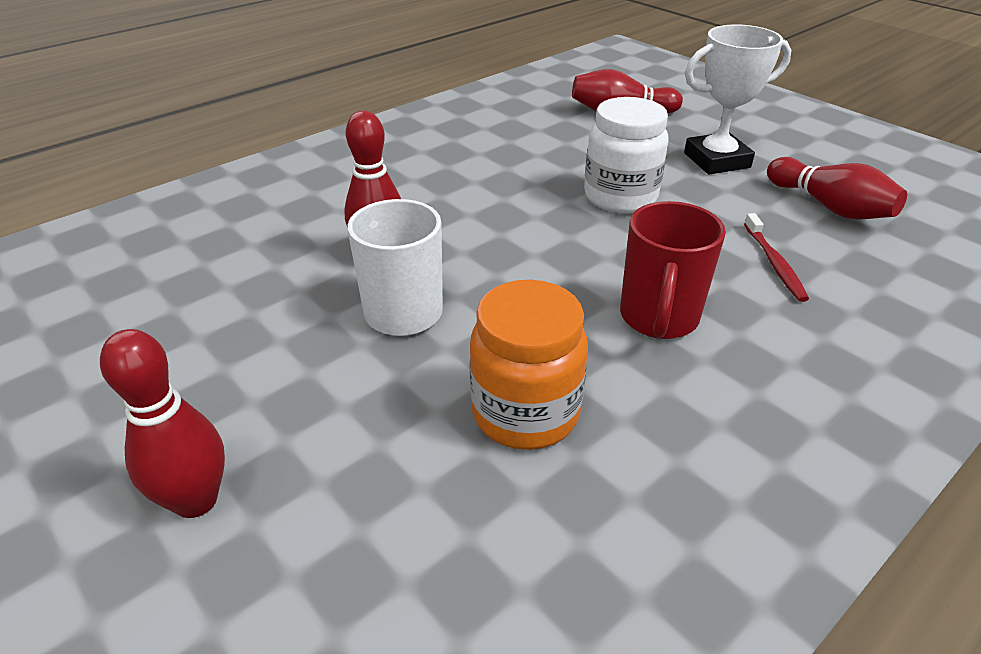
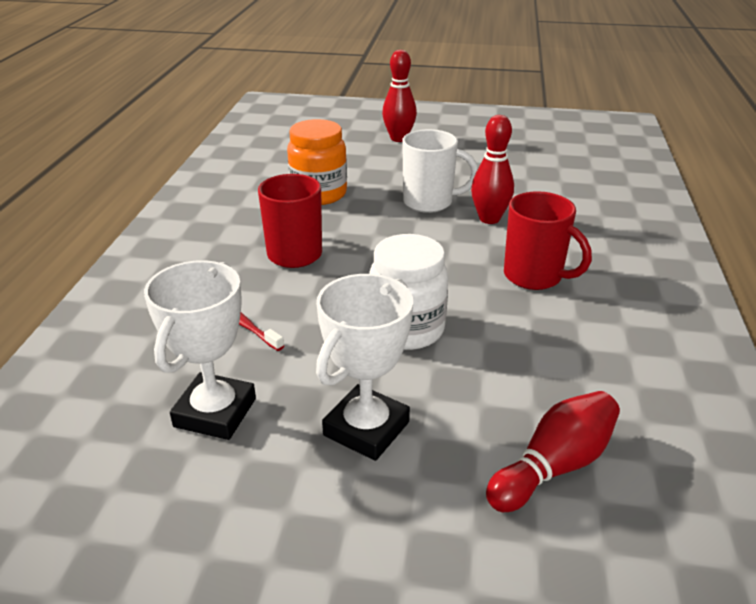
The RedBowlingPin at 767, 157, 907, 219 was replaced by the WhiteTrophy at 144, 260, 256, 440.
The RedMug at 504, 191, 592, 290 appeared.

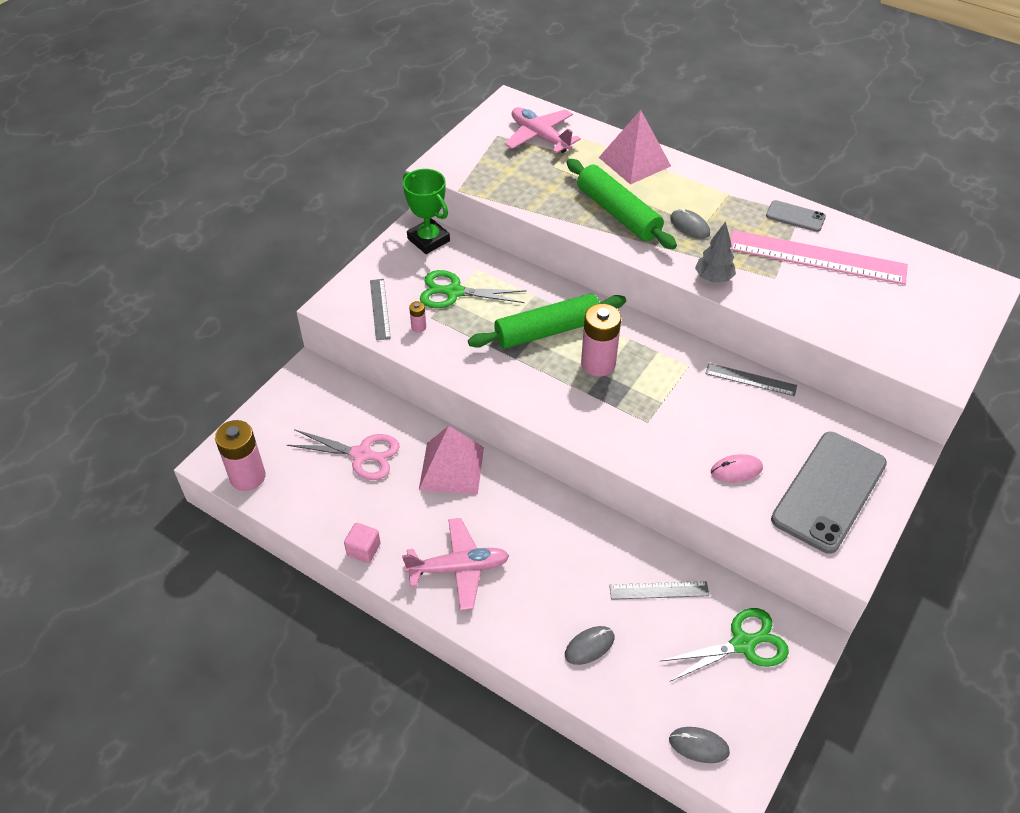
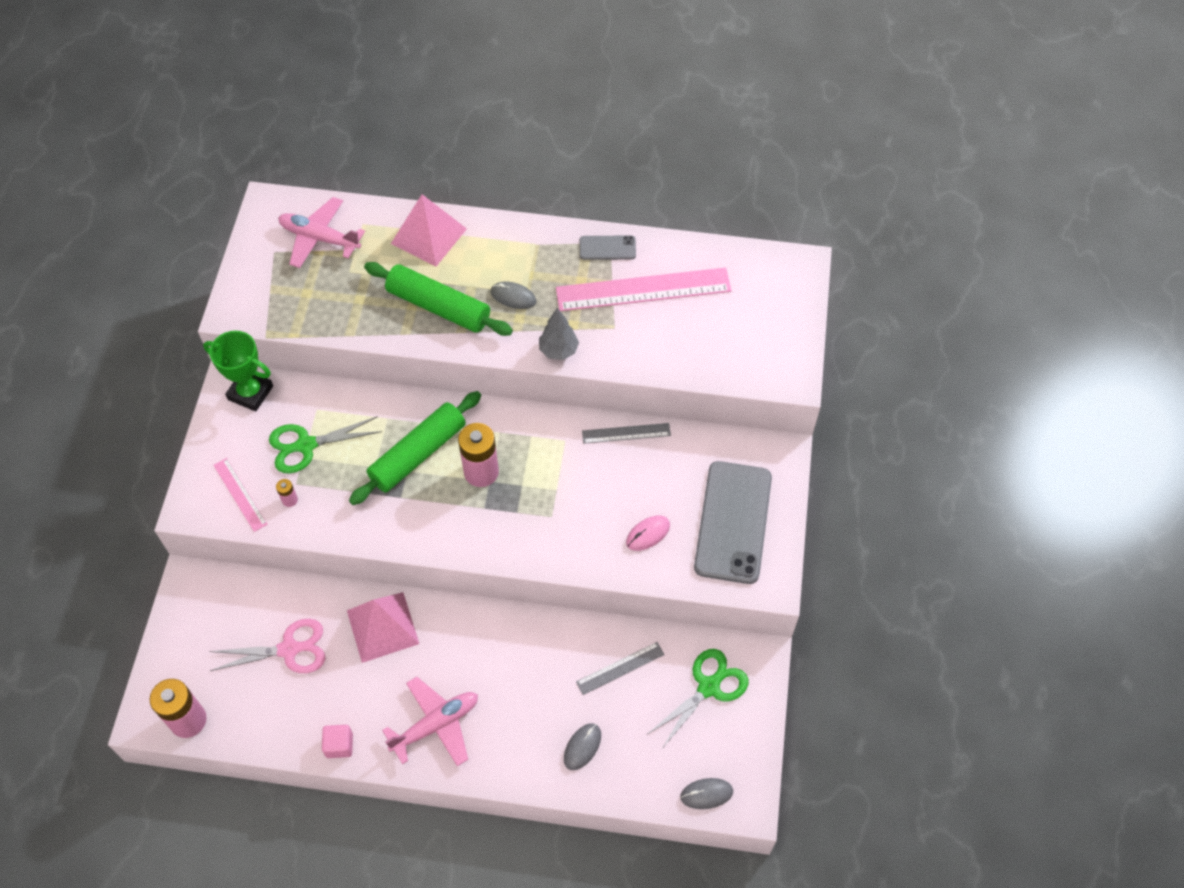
The GreyRuler at 370, 279, 391, 340 became the PinkRuler at 213, 458, 268, 532.

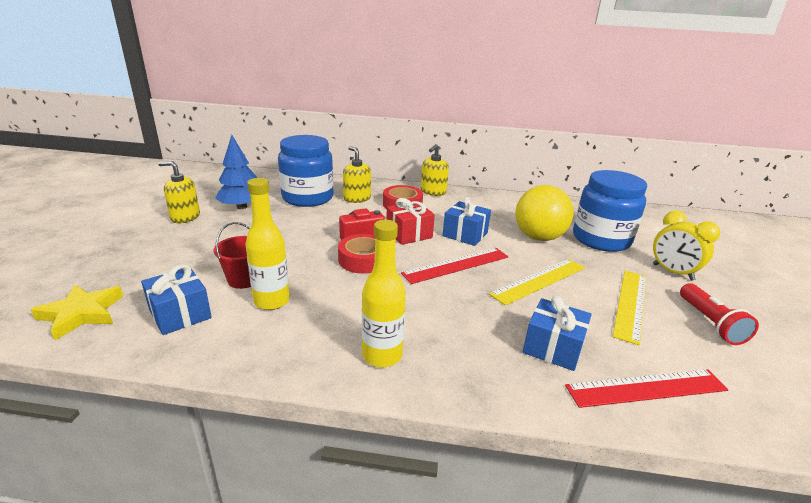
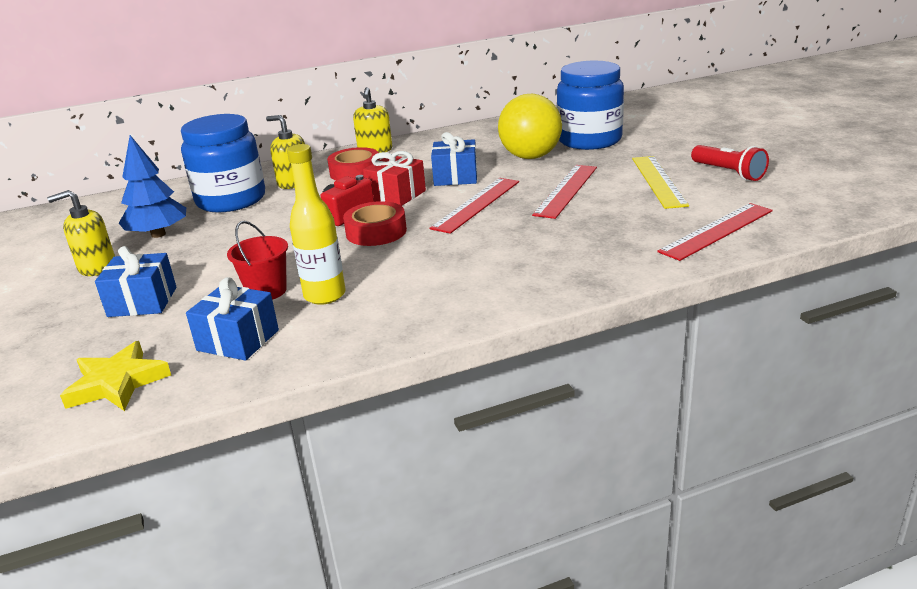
The YellowClock at 653, 210, 720, 281 disappeared.
The YellowBottle at 362, 220, 406, 367 disappeared.
The YellowRuler at 489, 259, 585, 305 became the RedRuler at 532, 165, 597, 219.
The BlueGift moved from 523, 296, 592, 371 to 95, 246, 176, 317.

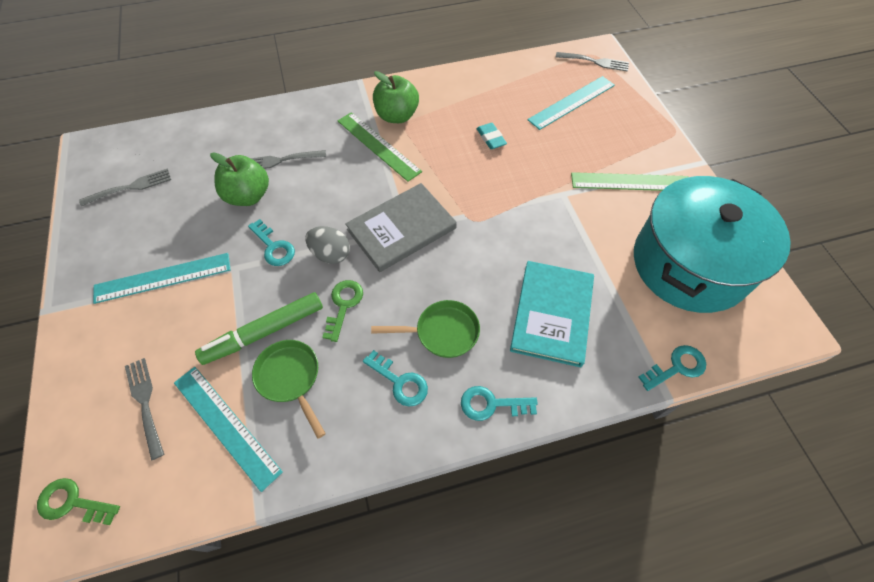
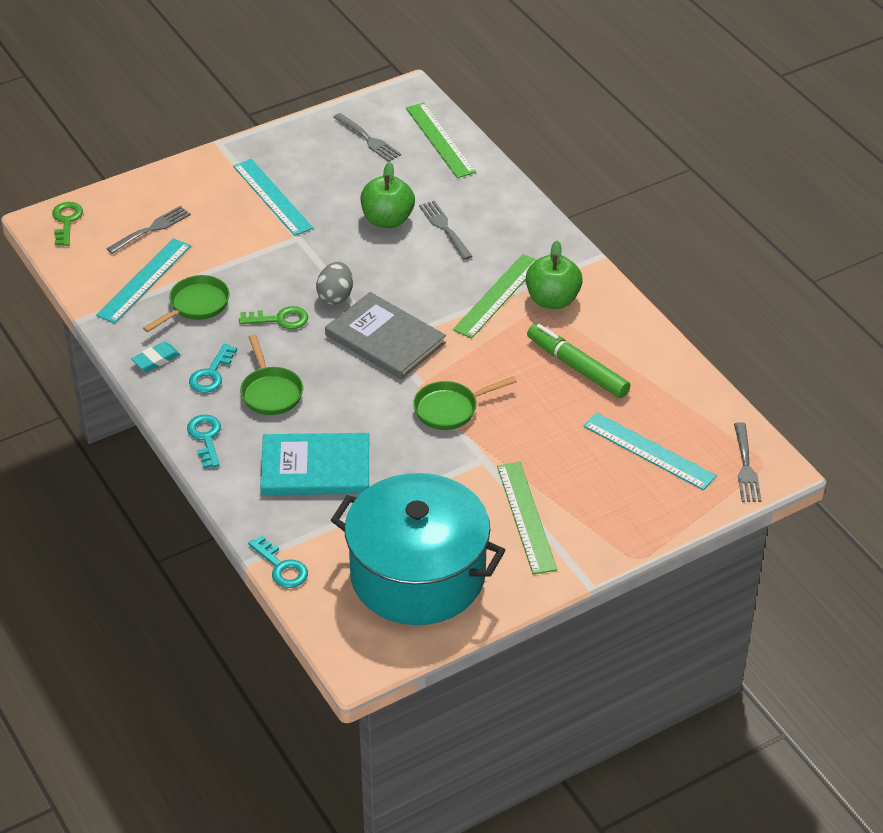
The TurquoiseEraser moved from 476, 123, 507, 149 to 131, 342, 180, 372.
The TurquoiseKey at 248, 219, 295, 266 disappeared.
The GreenMarker moved from 195, 292, 323, 365 to 527, 324, 630, 398.
The GreenRuler at 406, 102, 476, 178 appeared.
The GreenPan at 413, 376, 517, 430 appeared.

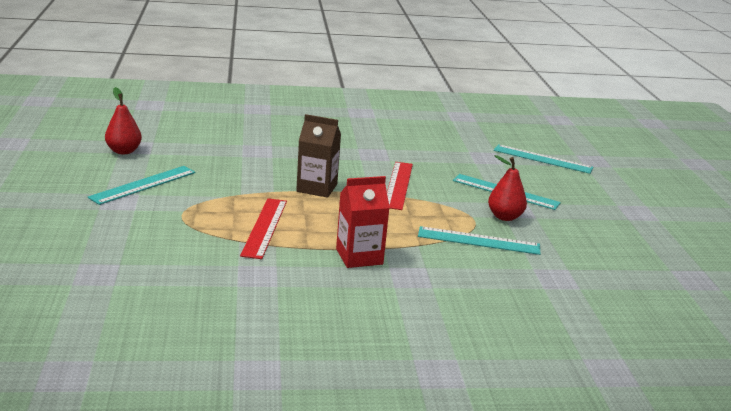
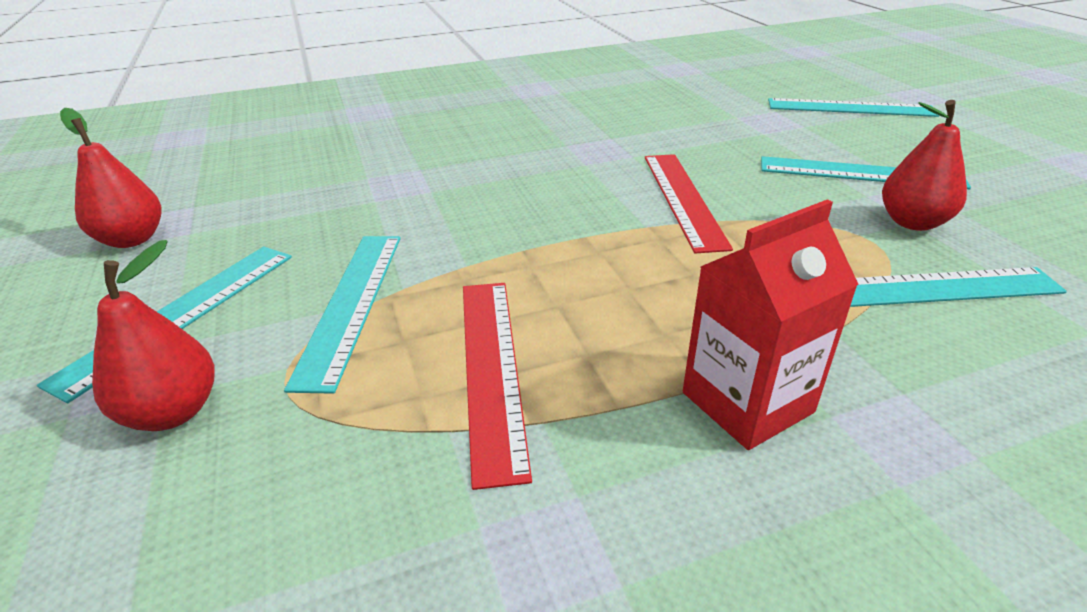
The BrownCarton at 296, 114, 341, 198 disappeared.
The TurquoiseRuler at 284, 236, 401, 394 appeared.
The RedPear at 92, 240, 215, 431 appeared.

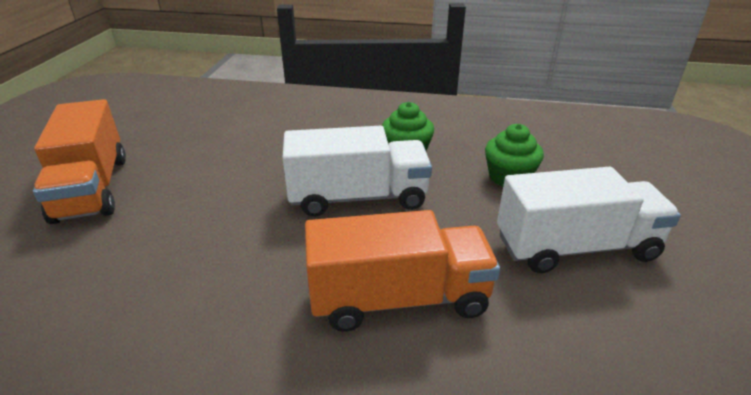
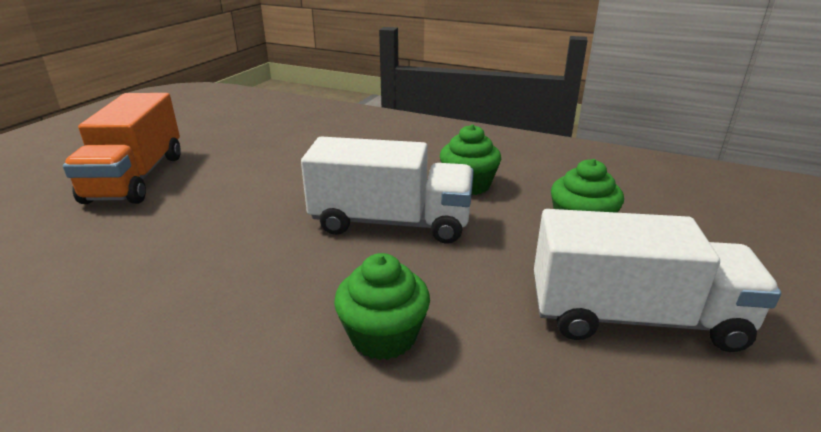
The OrangeTruck at 305, 210, 500, 332 was replaced by the GreenCupcake at 334, 253, 430, 360.

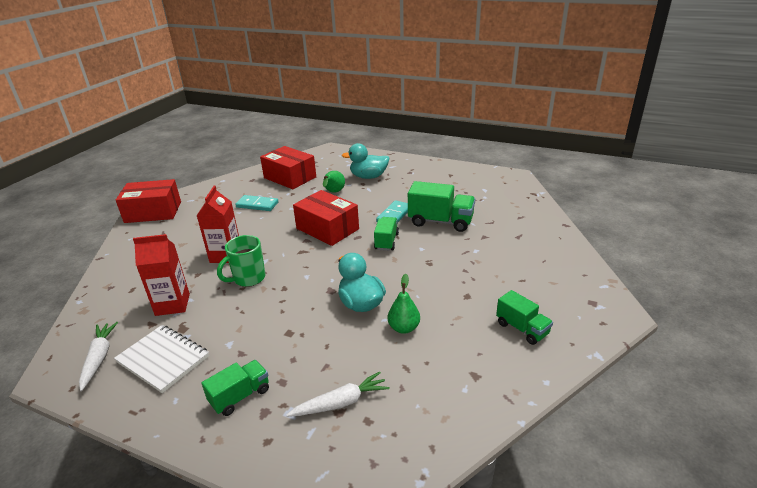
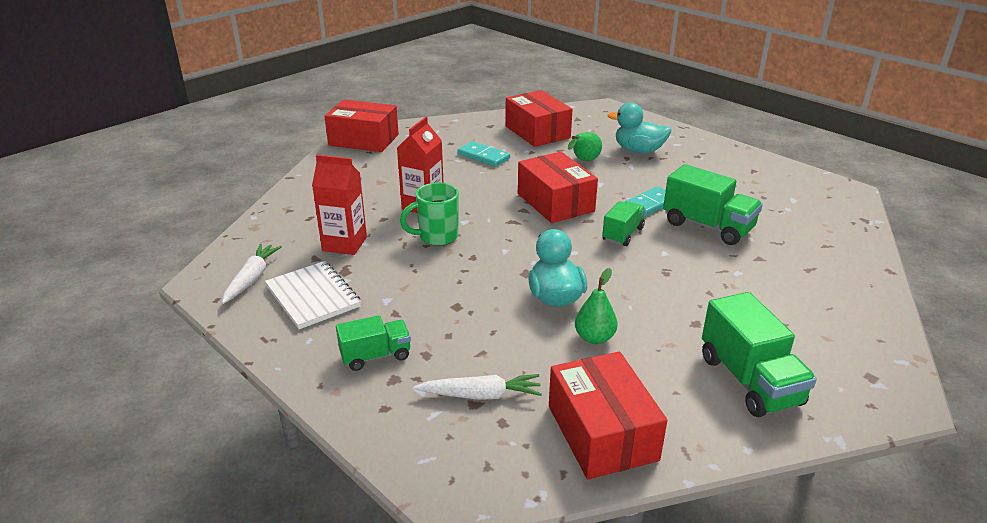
The GreenTruck at 496, 290, 553, 345 changed to 1.63 times the size.
The RedBox at 549, 352, 667, 479 appeared.

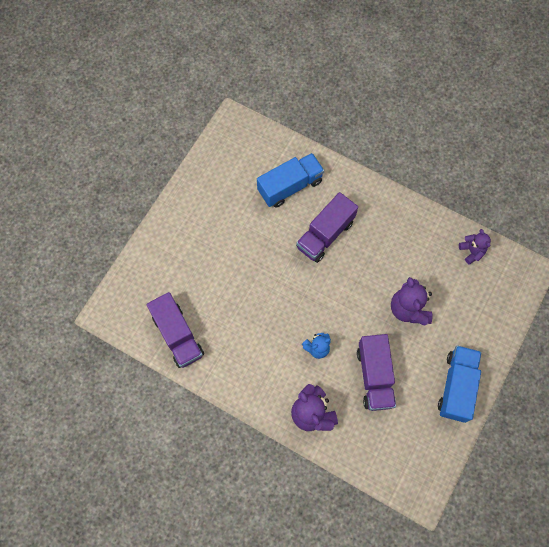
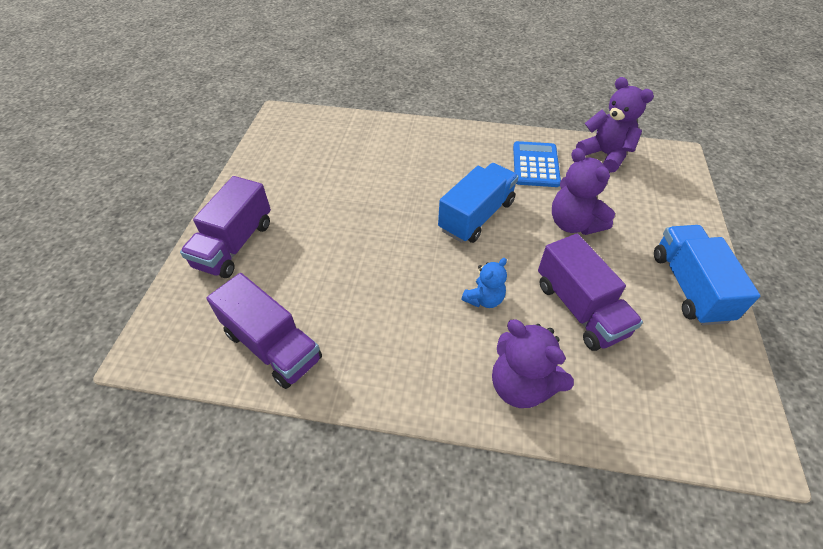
The BlueTruck moved from 257, 153, 324, 208 to 438, 163, 519, 243.
The PurpleTruck moved from 296, 192, 358, 263 to 180, 176, 271, 278.
The PurpleTeddyBear at 459, 229, 491, 264 changed to 1.64 times the size.
The BlueCalculator at 513, 141, 561, 187 appeared.

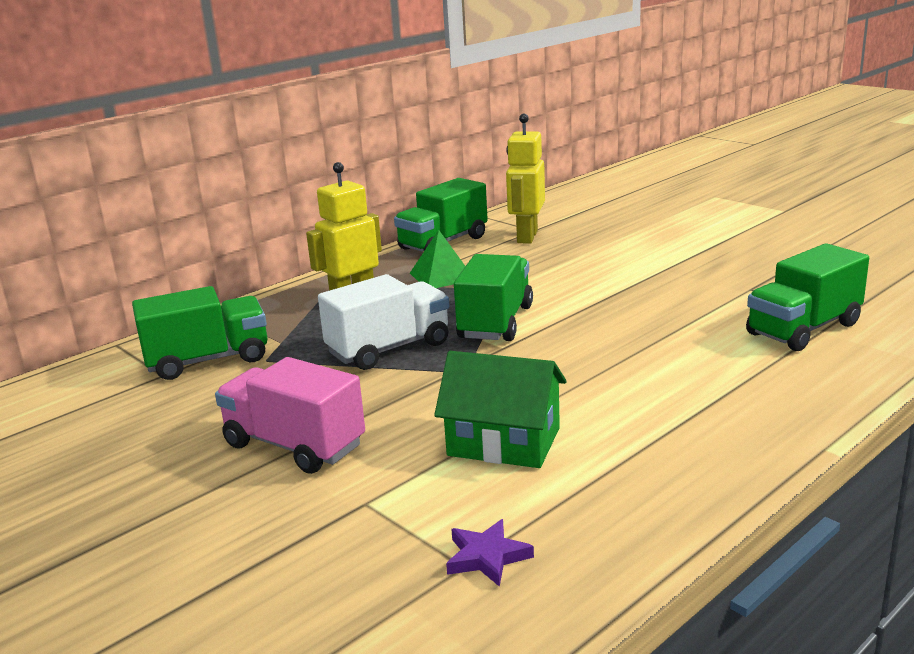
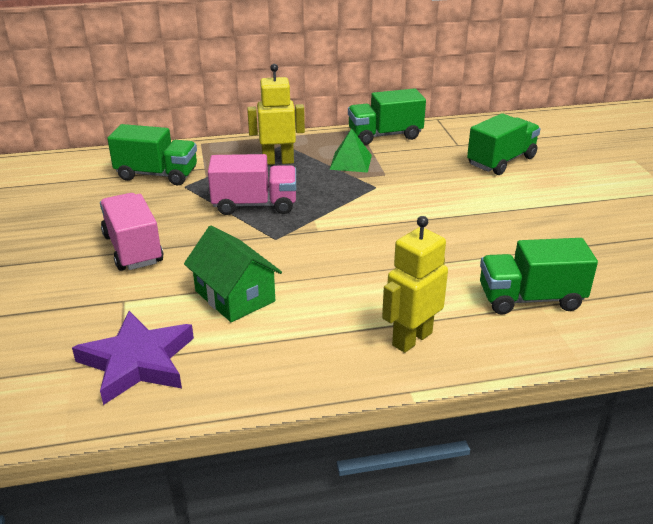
The YellowRobot moved from 506, 114, 545, 244 to 382, 216, 448, 353.
The GreenTruck moved from 454, 254, 533, 341 to 467, 113, 541, 175.
The WhiteTruck at 318, 274, 449, 370 became the PinkTruck at 208, 154, 296, 215.
The PurpleStar at 446, 519, 534, 587 changed to 2.10 times the size.

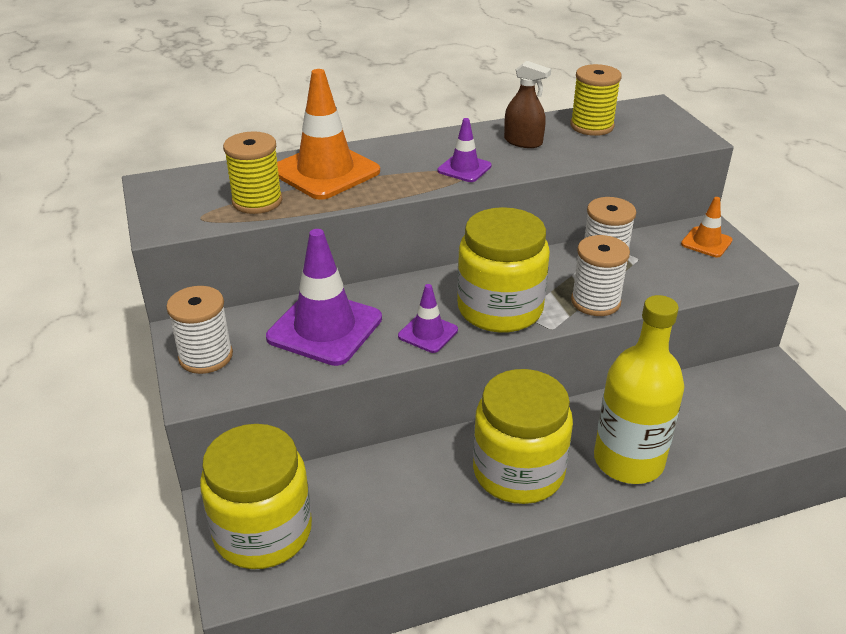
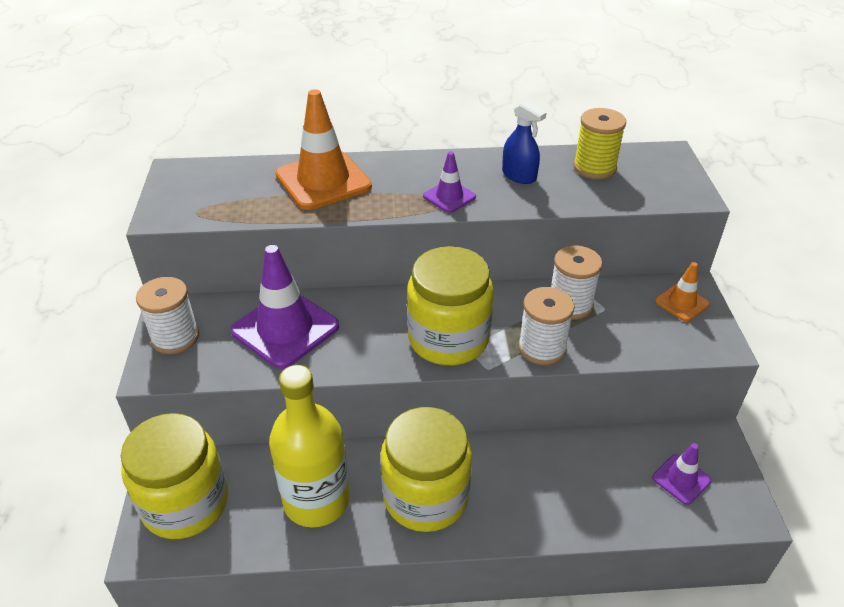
The BrownSprayBottle at 504, 61, 551, 148 became the BlueSprayBottle at 502, 101, 546, 184.
The YellowSpool at 223, 131, 282, 214 disappeared.
The PurpleTrafficCone moved from 398, 284, 458, 353 to 652, 443, 711, 505.
The YellowBottle moved from 594, 295, 685, 484 to 269, 365, 350, 528.

